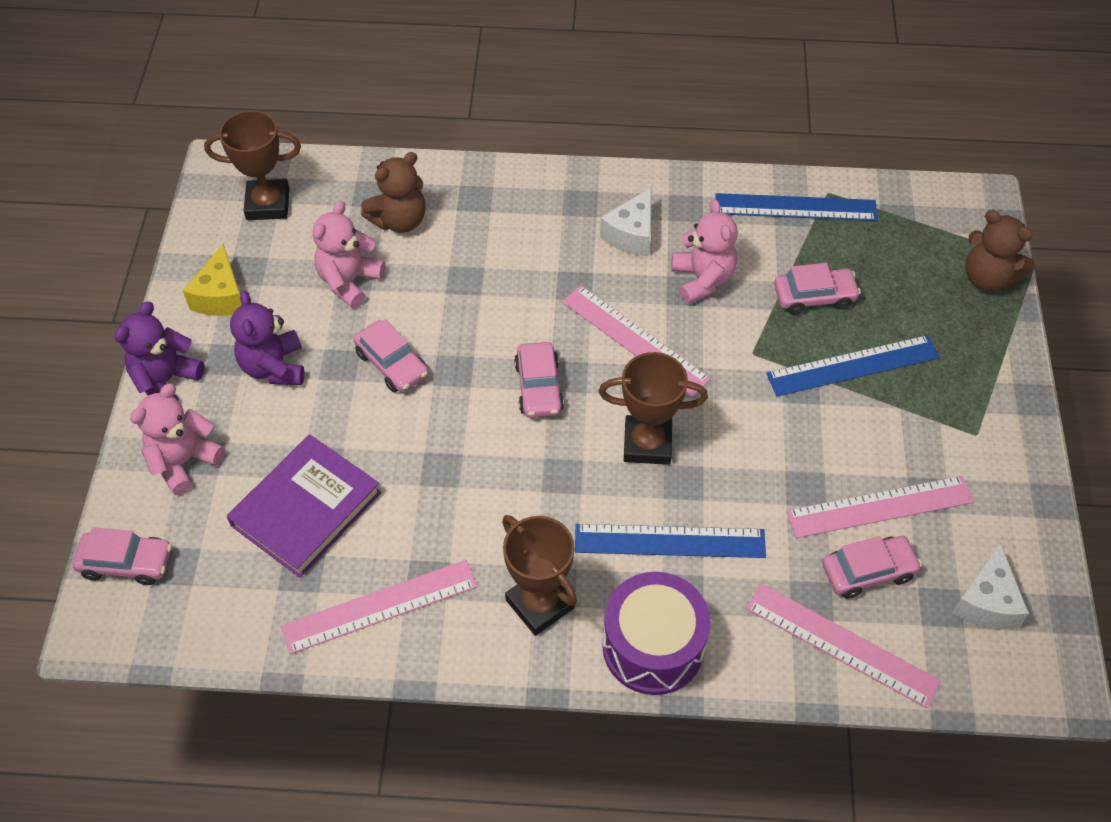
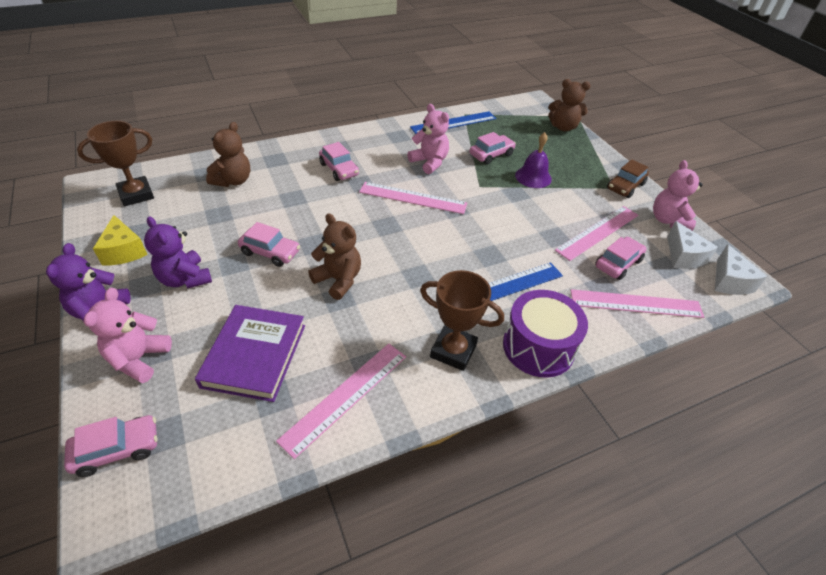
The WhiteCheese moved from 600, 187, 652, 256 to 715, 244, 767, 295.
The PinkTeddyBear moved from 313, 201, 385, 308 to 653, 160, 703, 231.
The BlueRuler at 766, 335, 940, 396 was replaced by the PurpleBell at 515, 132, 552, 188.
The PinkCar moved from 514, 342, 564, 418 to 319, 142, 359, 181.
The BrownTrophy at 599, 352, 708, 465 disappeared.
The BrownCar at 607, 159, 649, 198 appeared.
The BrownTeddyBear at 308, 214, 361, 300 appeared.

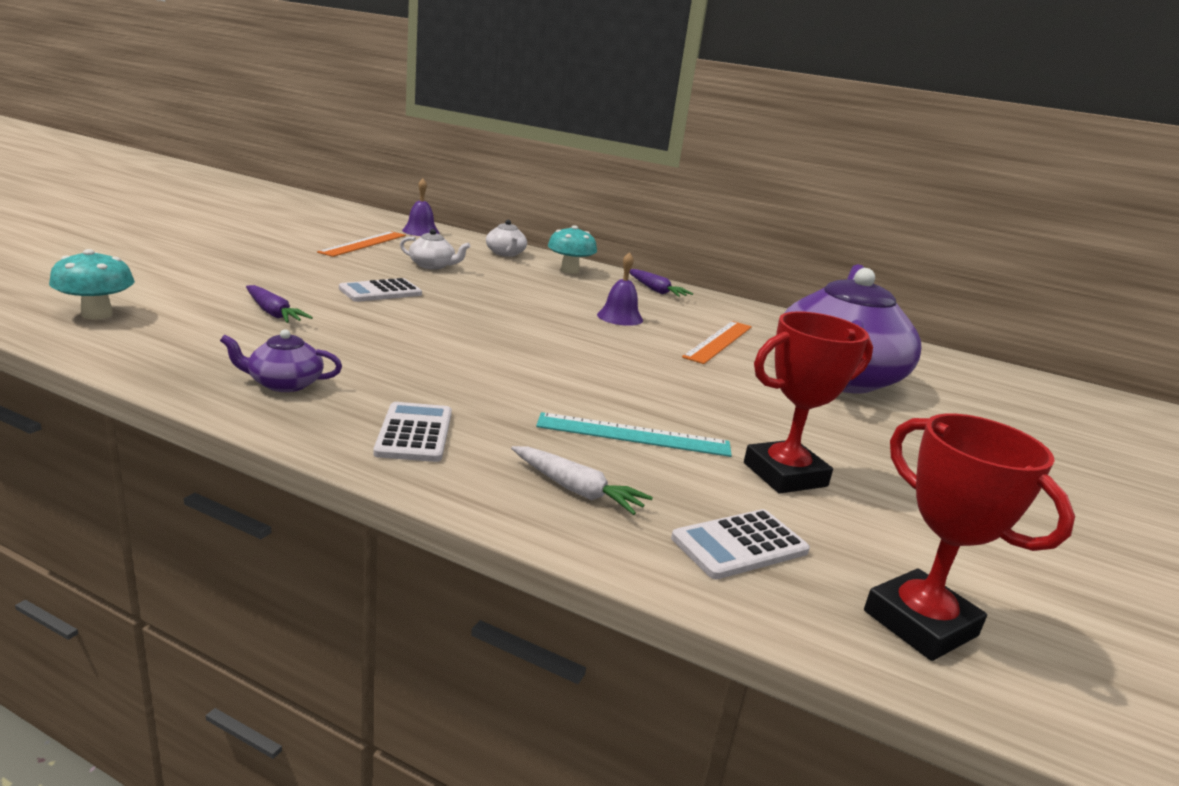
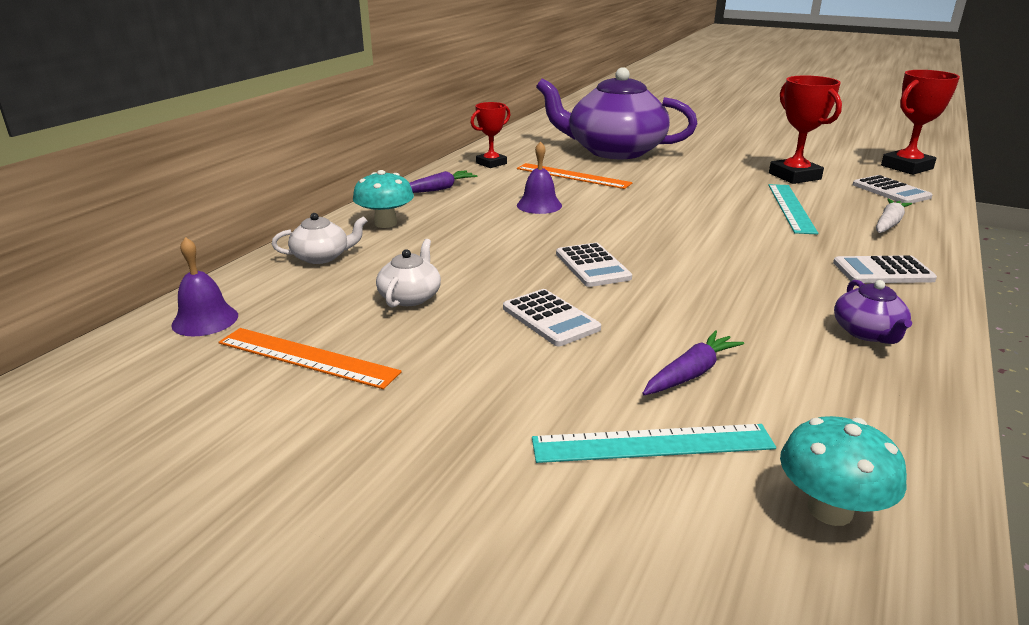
The RedTrophy at 470, 102, 510, 168 appeared.
The WhiteCalculator at 556, 243, 632, 287 appeared.
The TurquoiseRuler at 532, 424, 776, 463 appeared.

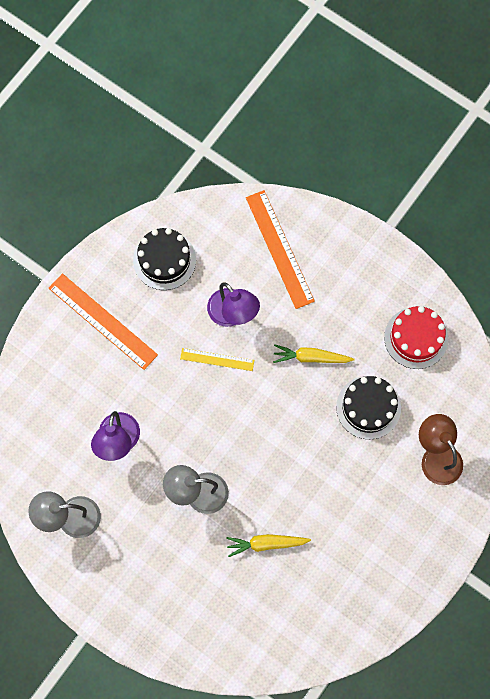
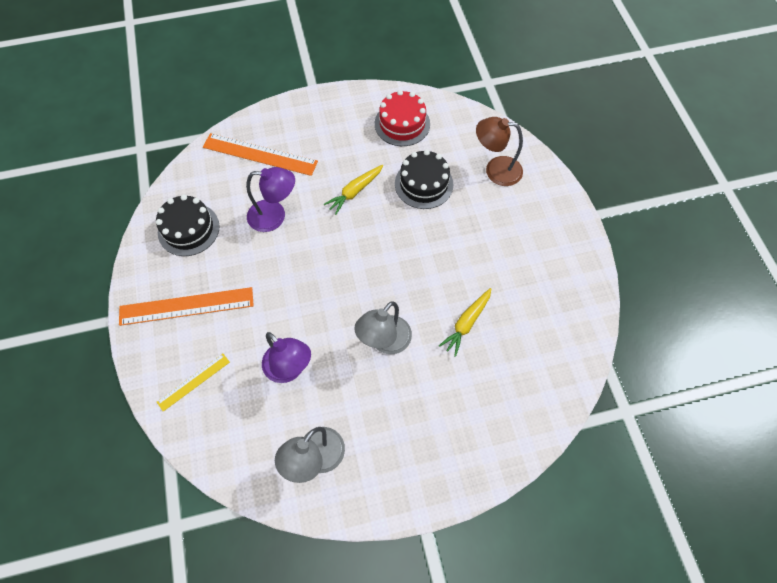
The YellowRuler moved from 180, 348, 254, 371 to 157, 354, 230, 412.

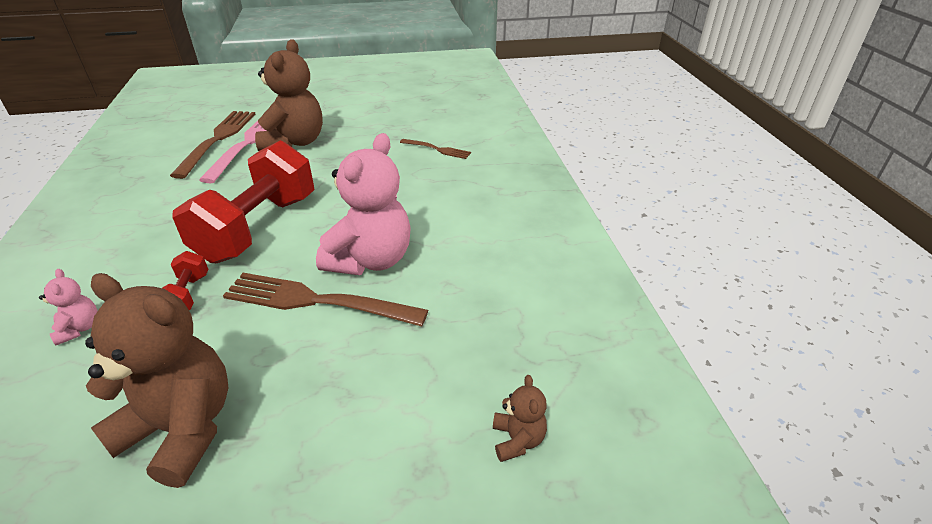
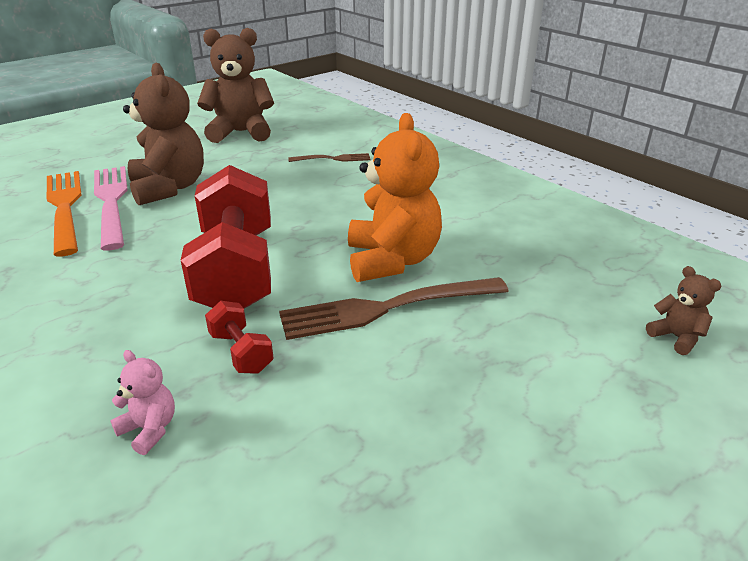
The BrownFork at 170, 111, 255, 179 became the OrangeFork at 46, 171, 82, 256.
The PinkTeddyBear at 316, 133, 411, 275 became the OrangeTeddyBear at 348, 113, 442, 282.
The BrownTeddyBear moved from 85, 273, 228, 488 to 197, 28, 274, 143.

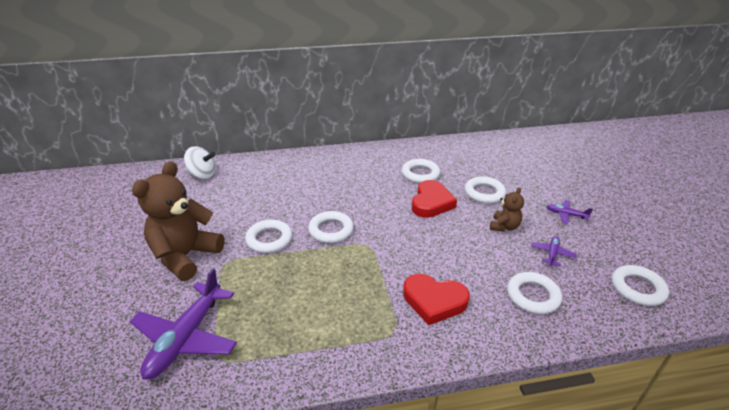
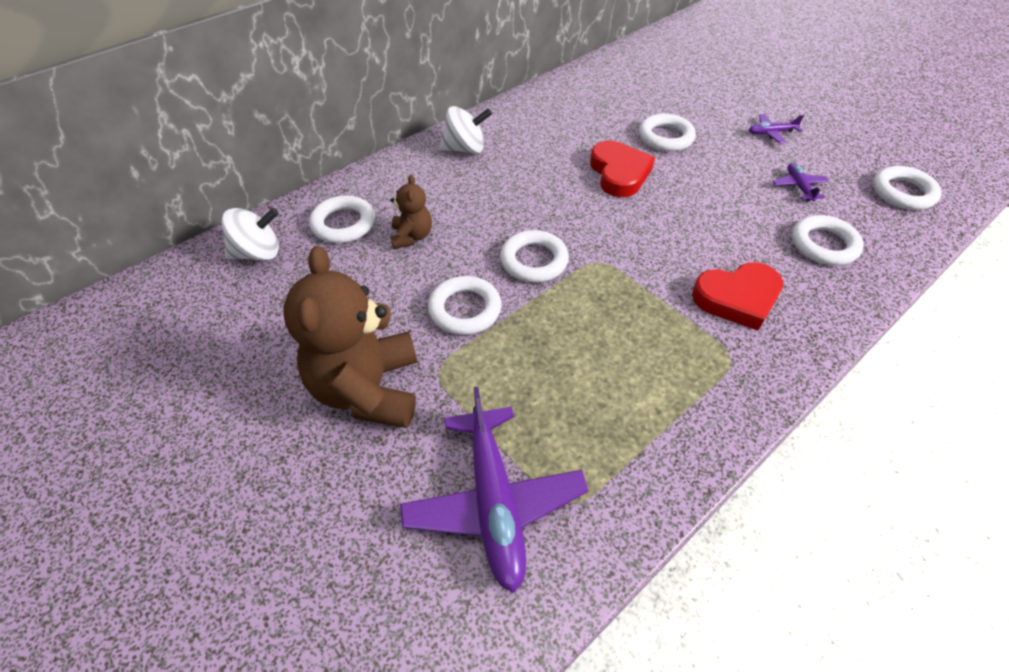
The WhiteRing moved from 402, 159, 440, 183 to 309, 195, 375, 243.
The BrownTeddyBear moved from 490, 187, 524, 232 to 390, 174, 432, 249.
The WhiteSpinningTop at 440, 106, 492, 154 appeared.

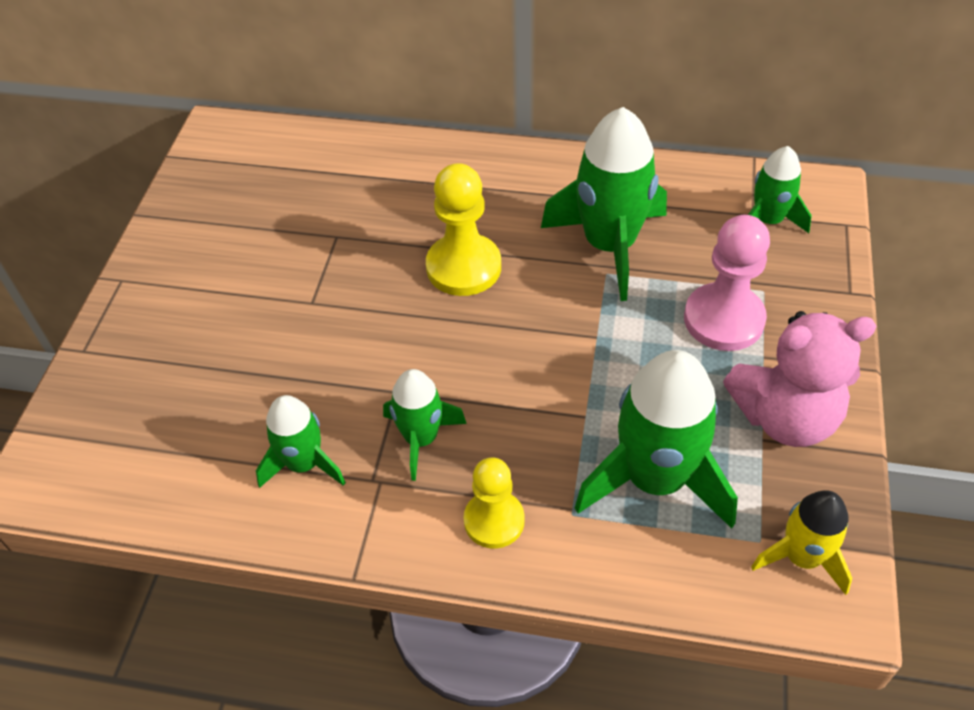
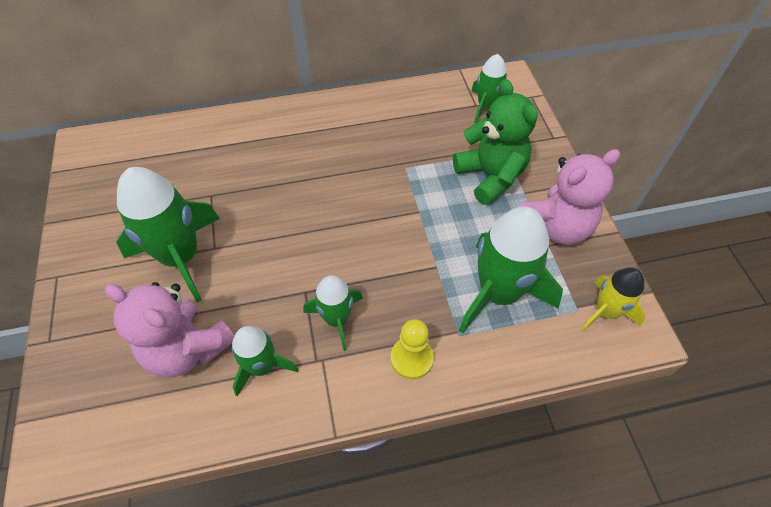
The GreenRocket moved from 541, 107, 667, 301 to 116, 167, 220, 302.
The YellowPawn at 426, 163, 501, 296 disappeared.
The PinkPawn at 684, 215, 770, 351 was replaced by the GreenTeddyBear at 453, 79, 538, 205.
The PinkTeddyBear at 105, 282, 234, 377 appeared.

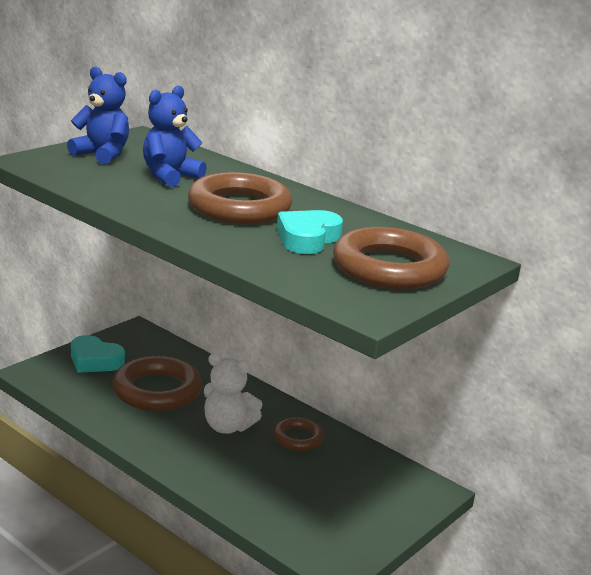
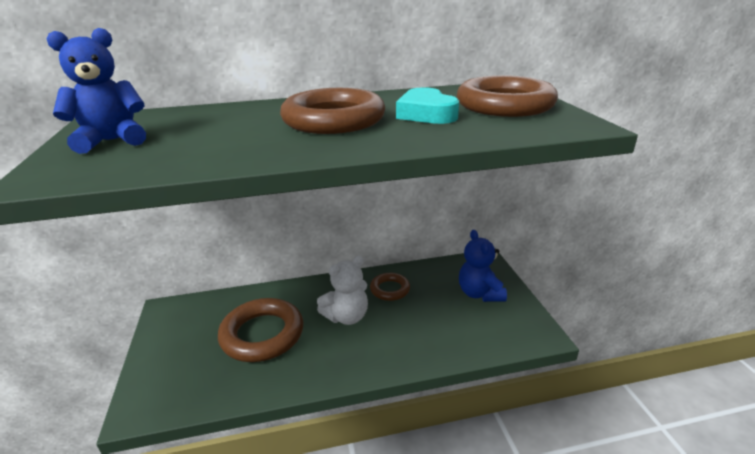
The BlueTeddyBear moved from 143, 86, 207, 187 to 459, 230, 507, 302.
The TurquoiseHeart at 71, 335, 125, 373 disappeared.

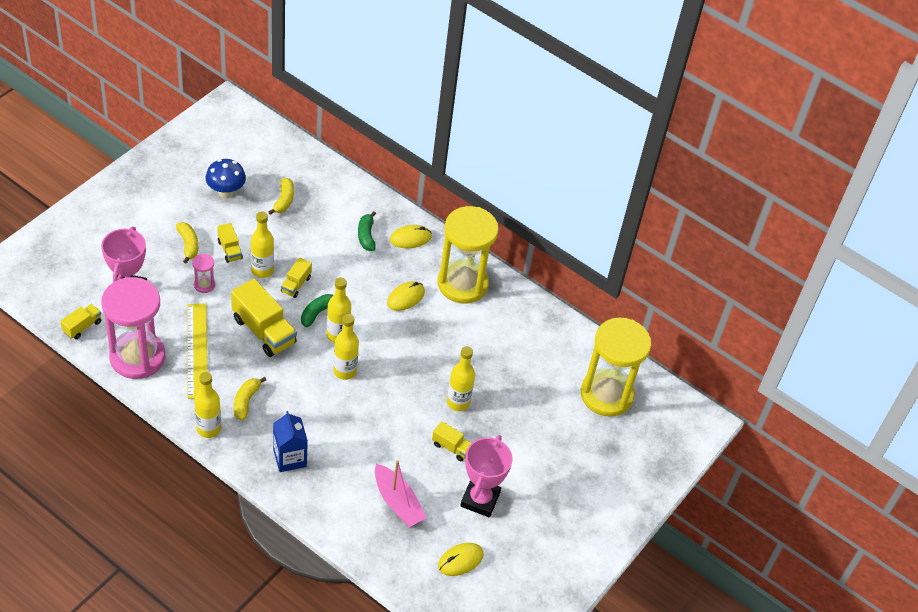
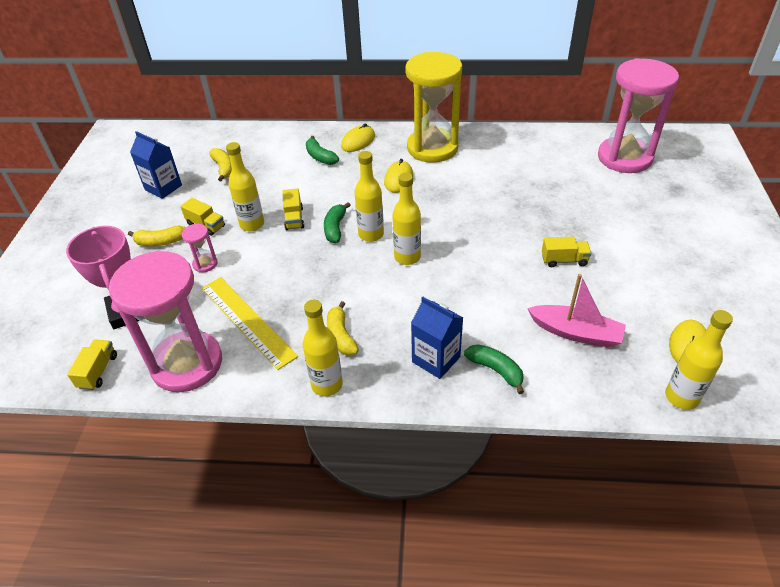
The BlueMushroom at 206, 159, 246, 198 was replaced by the BlueCarton at 130, 131, 182, 199.
The YellowBanana at 176, 222, 198, 263 turned 135 degrees clockwise.
The YellowTruck at 231, 278, 297, 357 disappeared.
The YellowHourglass at 581, 318, 651, 417 became the PinkHourglass at 598, 58, 679, 173.
The YellowBottle moved from 447, 346, 475, 411 to 665, 310, 733, 410.
The PinkTrophy at 460, 435, 512, 517 disappeared.
The GreenBanana at 464, 344, 524, 394 appeared.

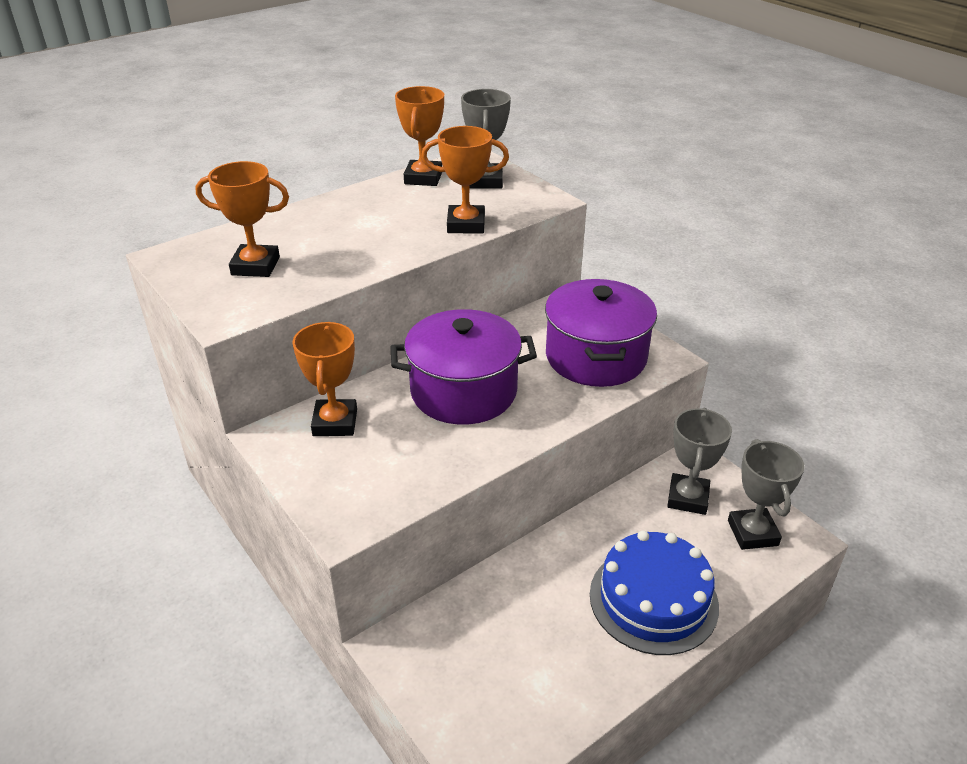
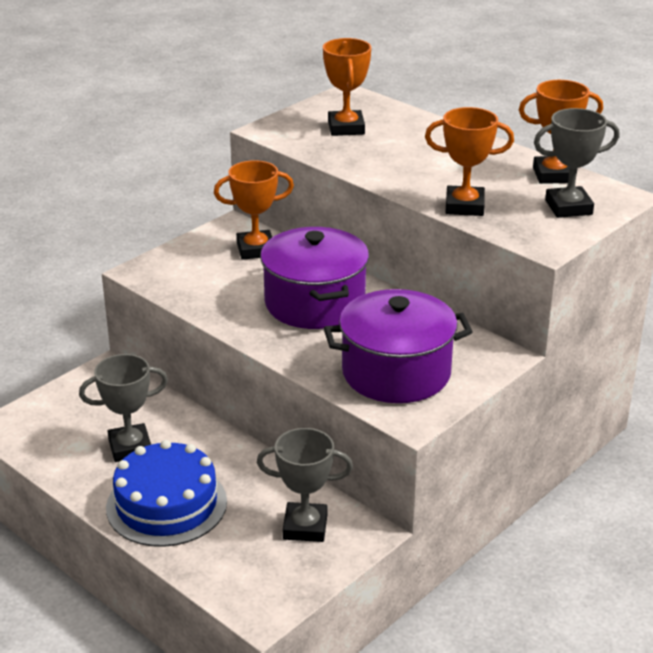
The OrangeTrophy at 421, 126, 509, 234 turned 75 degrees counterclockwise.
The GreyTrophy moved from 728, 439, 805, 550 to 79, 354, 168, 462.

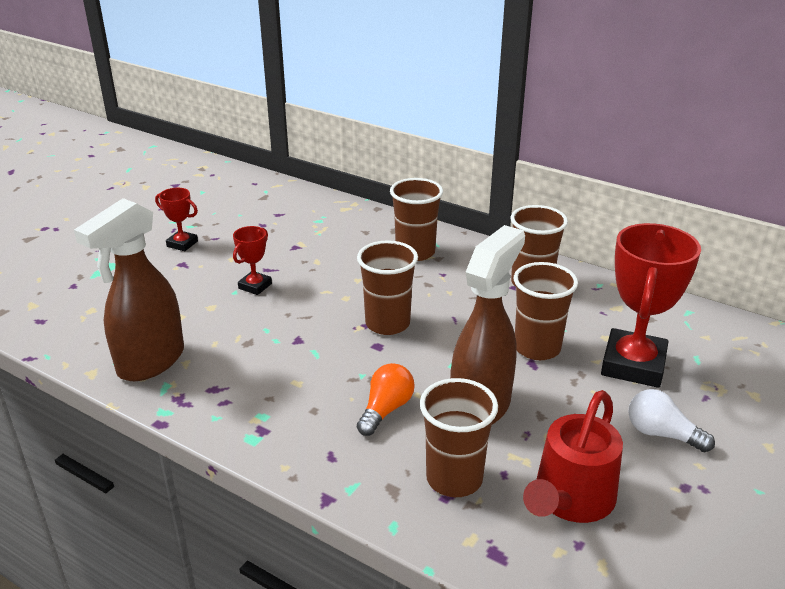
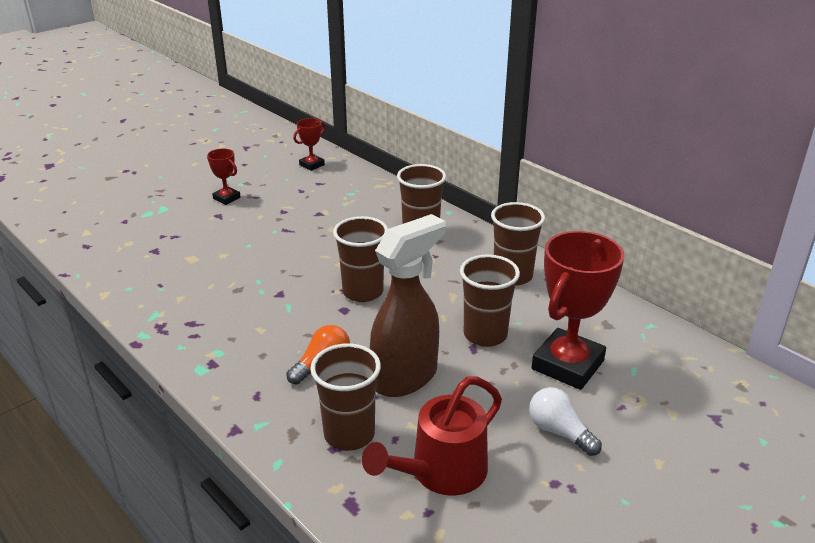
The BrownSprayBottle at 74, 198, 184, 381 disappeared.
The RedTrophy moved from 233, 226, 272, 295 to 293, 118, 326, 171.

